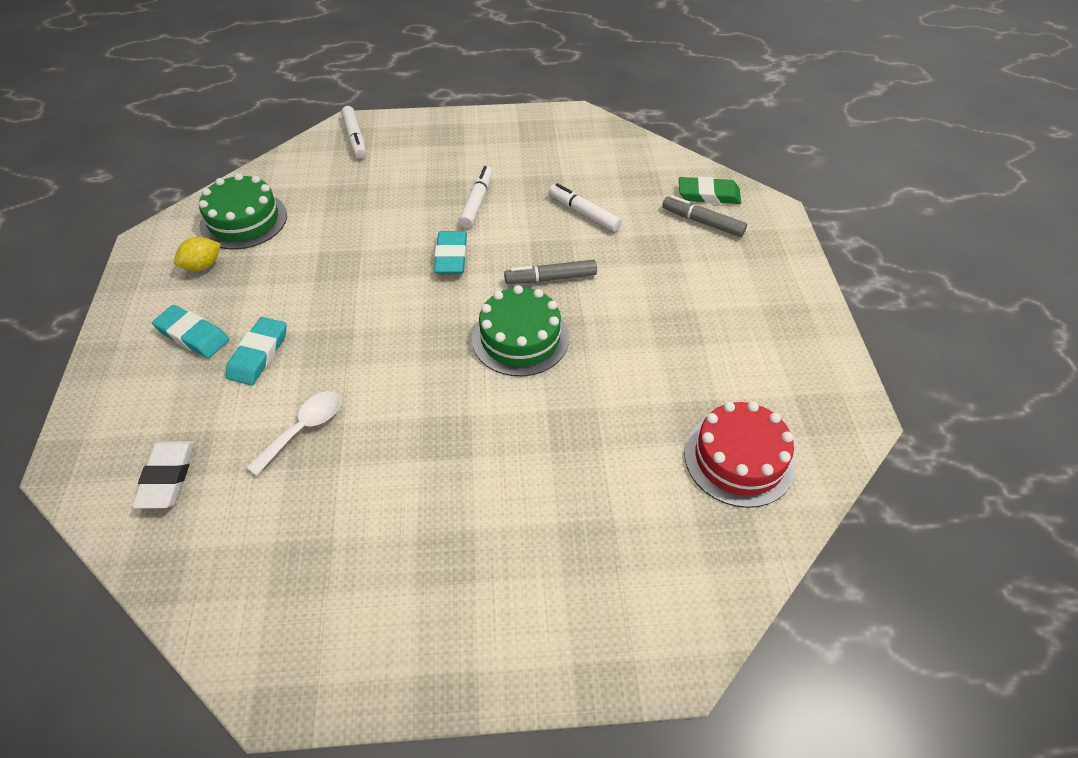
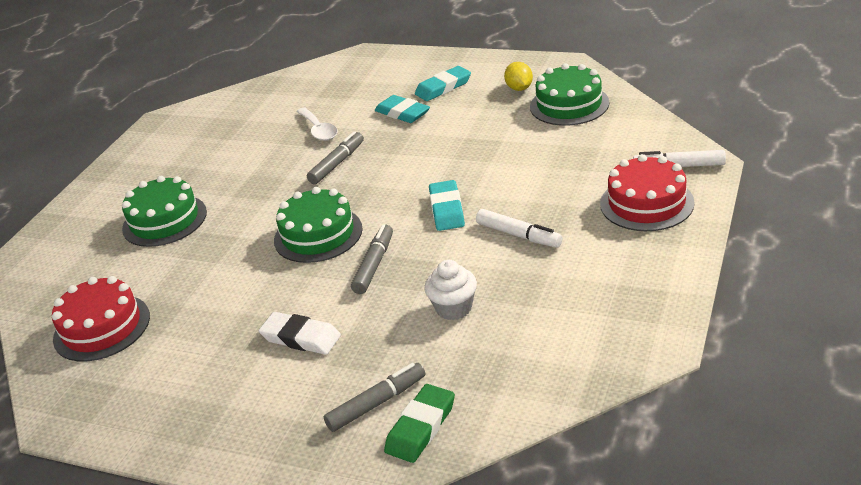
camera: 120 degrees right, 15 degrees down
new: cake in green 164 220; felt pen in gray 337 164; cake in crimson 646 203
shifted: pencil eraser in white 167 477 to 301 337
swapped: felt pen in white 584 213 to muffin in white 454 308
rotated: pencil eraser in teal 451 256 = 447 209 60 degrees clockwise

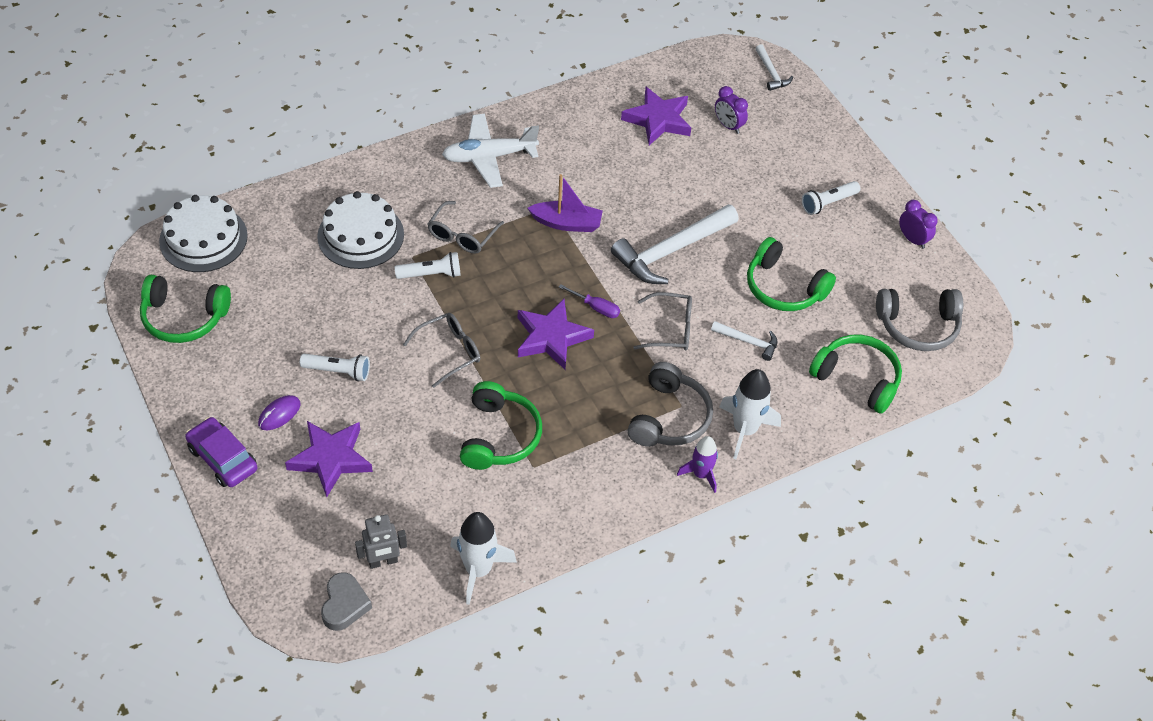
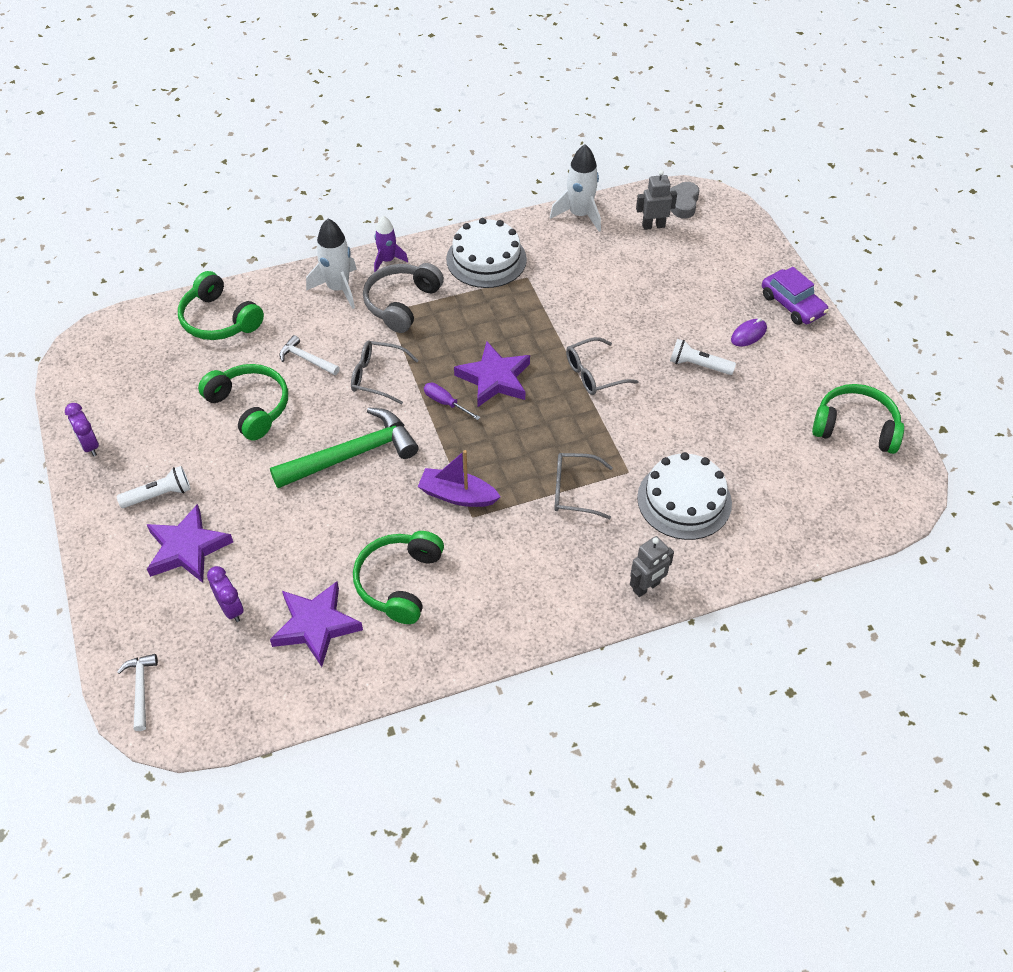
camera: 170 degrees left, 0 degrees up
gone: torch in white 431 274; aeroplane in white 489 157; headset in gray 918 326
new: robot in gray 646 587
shifted: cake in white 203 238 to 486 259; star shape in royal purple 331 459 to 187 548; headset in green 499 436 to 399 582
repainted: claw hammer in white 671 251 to claw hammer in green 352 455
rotated: eyeglasses in gray 462 235 = 574 491 120 degrees counterclockwise

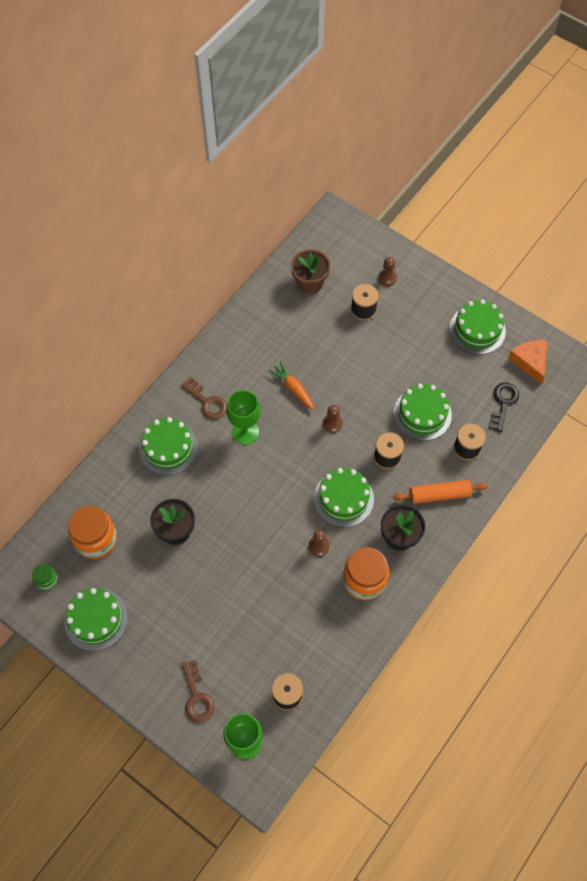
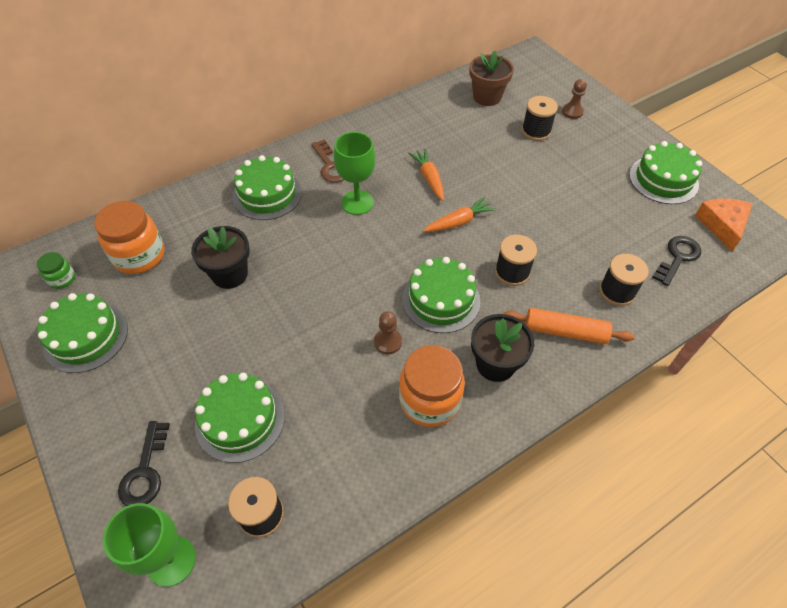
camera: 20 degrees right, 10 degrees down
shifted: cake in green 422 414 to 240 419
swapped: pawn in brown 332 423 to root vegetable in orange-coloured 459 221
repainted: door key in brown 197 696 to door key in ebony 145 471

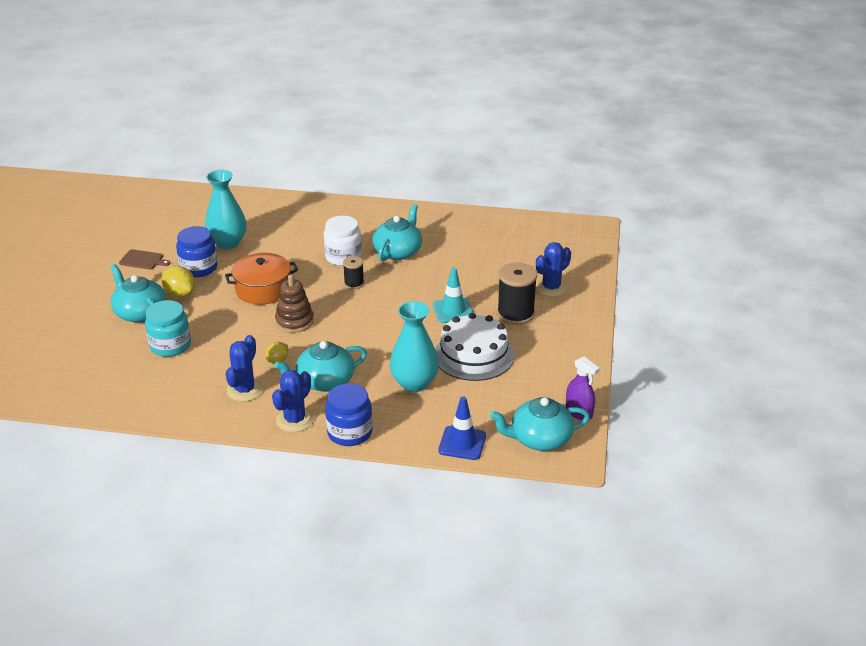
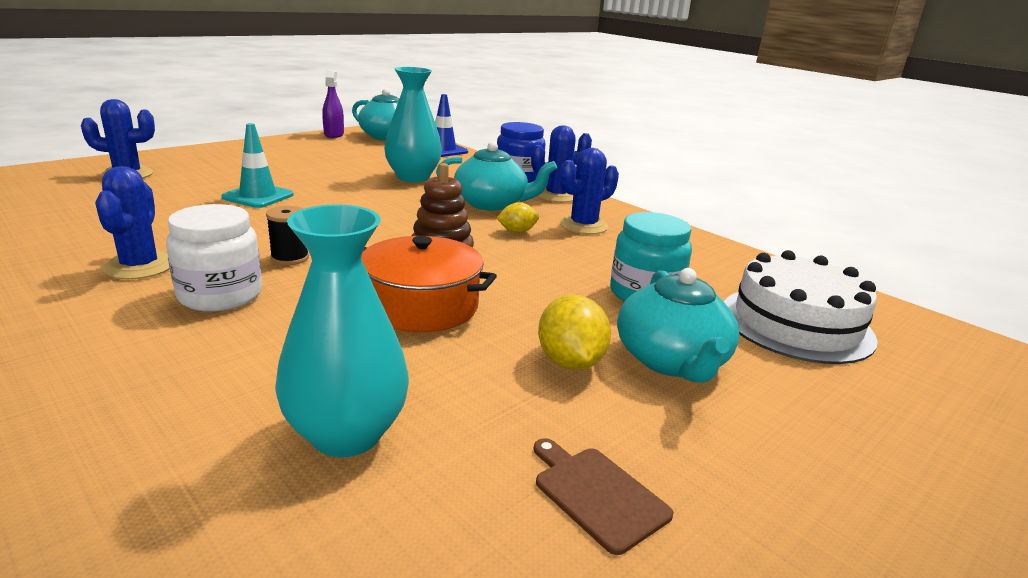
camera: 145 degrees left, 10 degrees down
gone: jam jar in cobalt 199 268; bobbin in ebony 515 314
shifted: cake in white 473 355 to 796 324
swapped: tea pot in teal 398 251 to saguaro cactus in cobalt 140 266

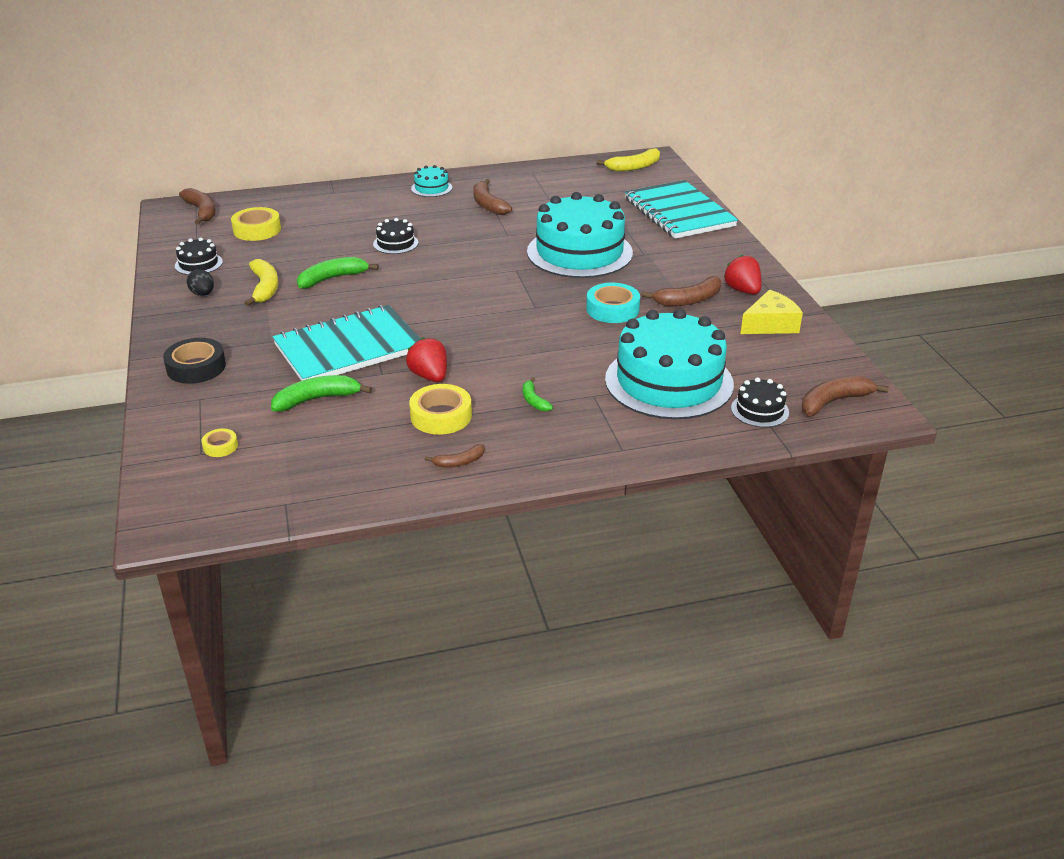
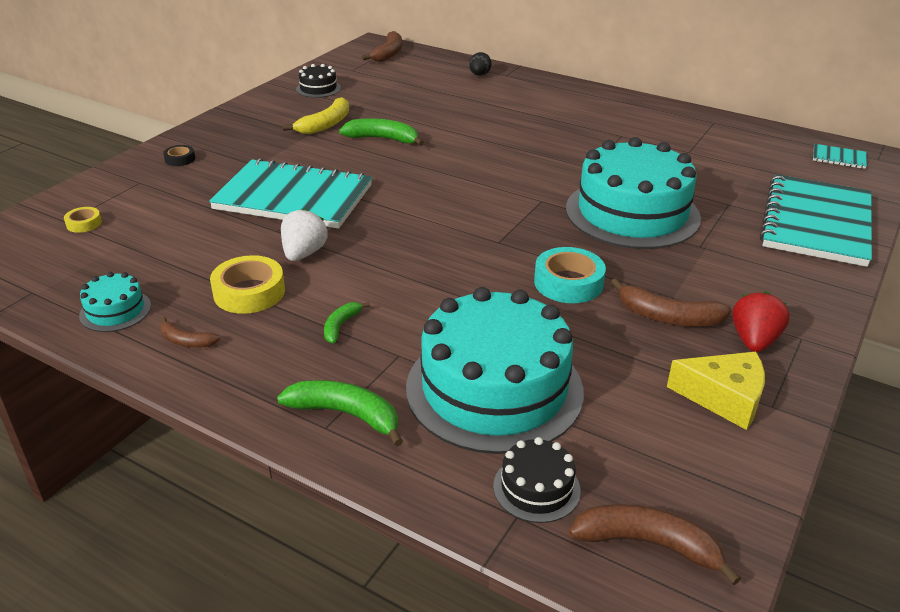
camera: 45 degrees right, 0 degrees up
gone: sticky tape in yellow 257 230; cake in ebony 395 243; banana in brown 488 204
shifted: egg shape in ebony 203 294 to 479 75; banana in green 317 399 to 346 415; cake in teal 431 188 to 115 310
swapped: banana in yellow 634 167 to notepad in teal 838 158
repainted: toy strawberry in crimson 429 376 to toy strawberry in white 304 253
scaled: sticky tape in ebony 196 367 = 180 159 x0.53

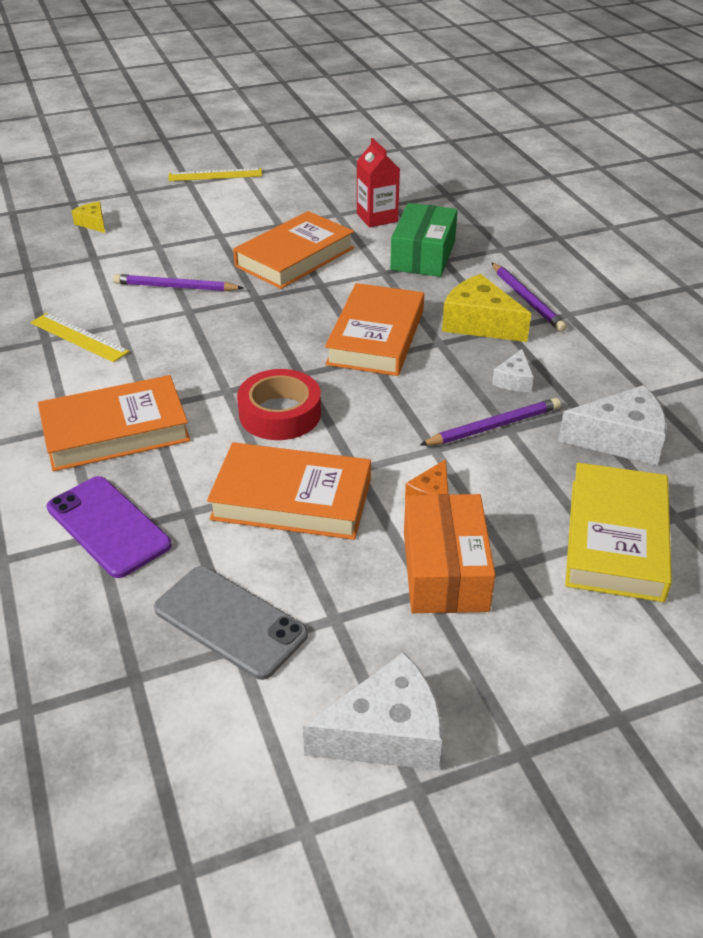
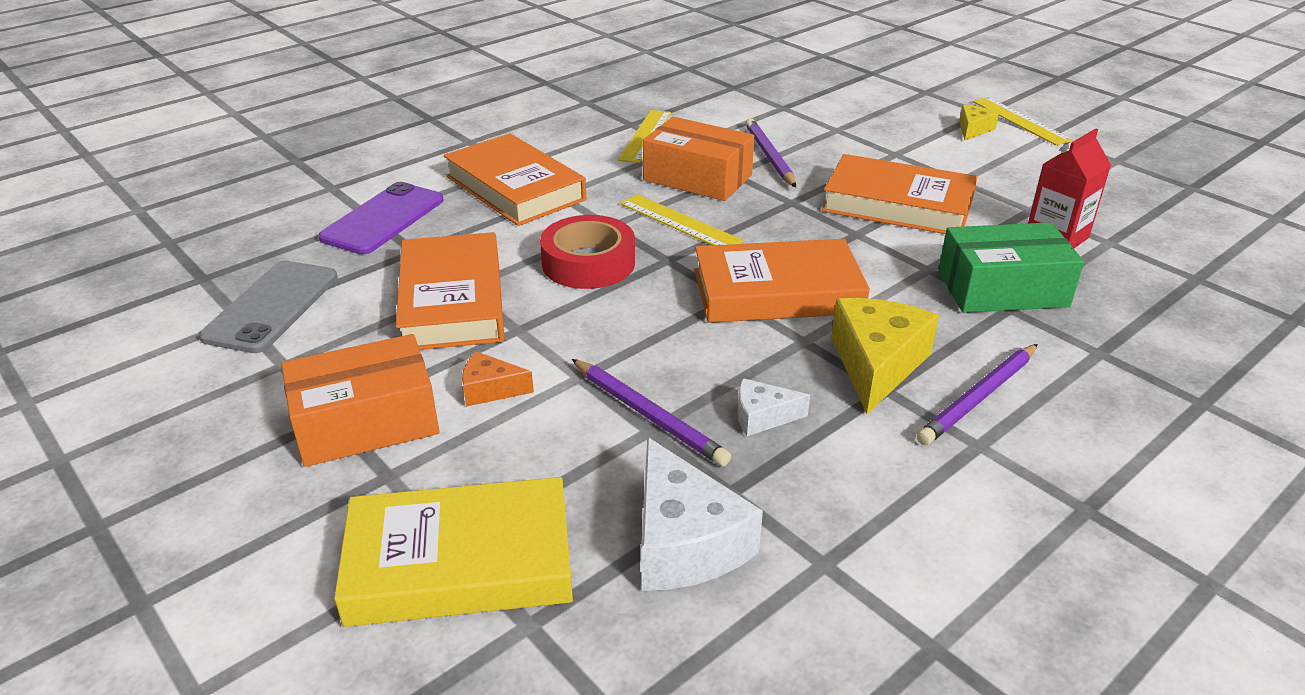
camera: 70 degrees right, 5 degrees down
gone: cheese in white 386 733
new: straightedge in yellow 679 222; parcel in orange-coloured 697 178
shifted: cheese in yellow 93 223 to 973 129

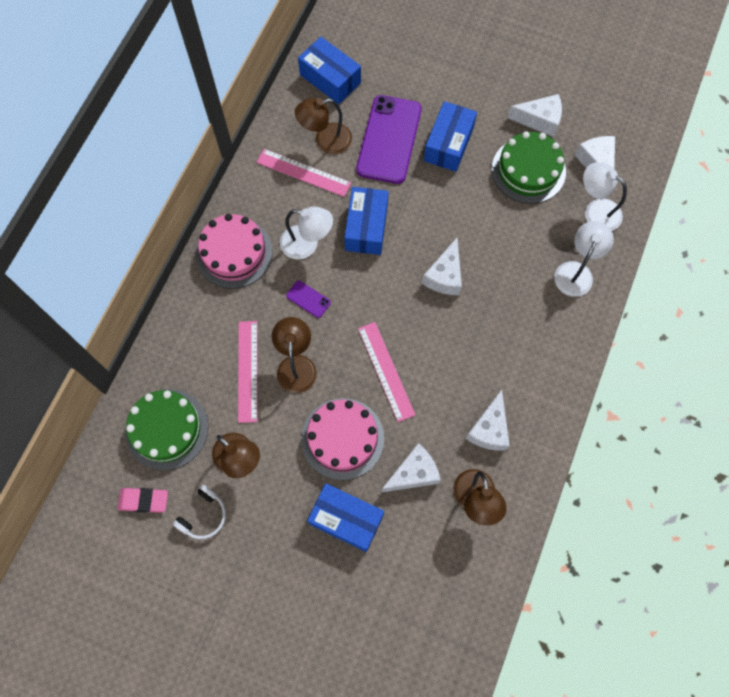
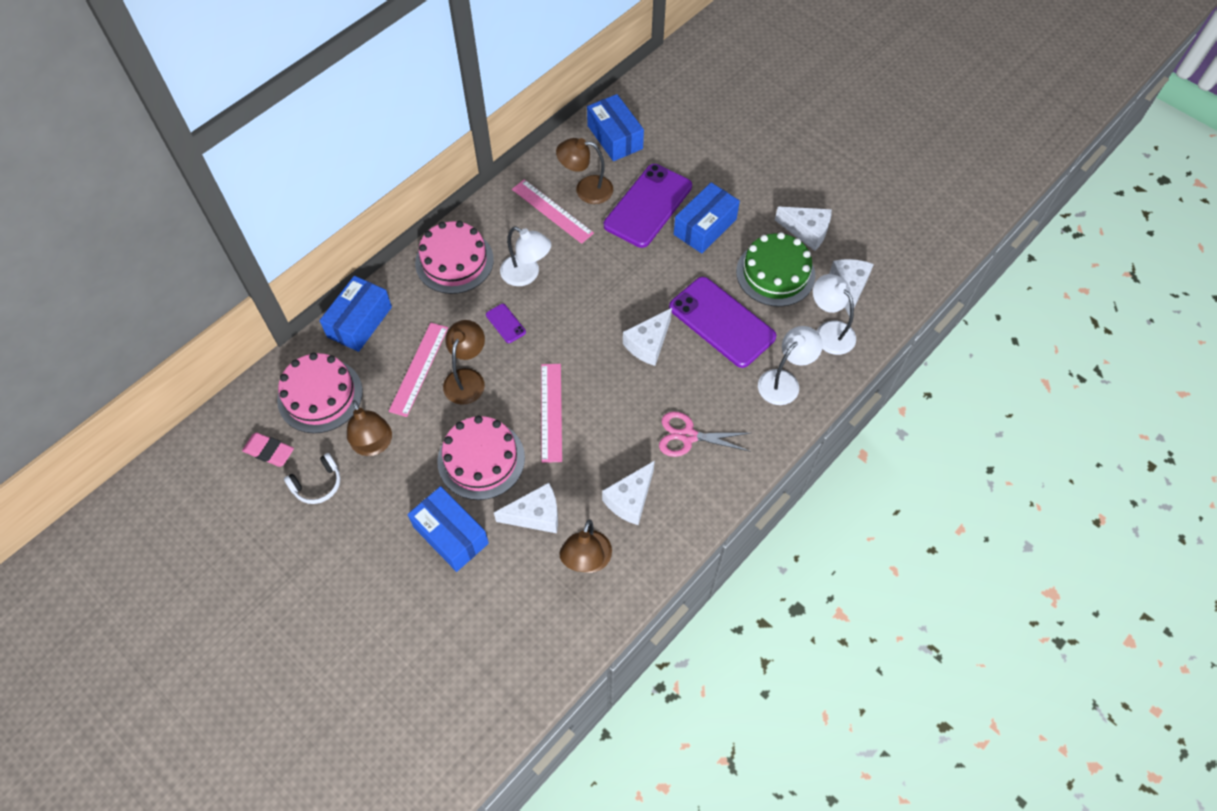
camera: 20 degrees right, 10 degrees down
new: scissors in rose-pink 688 436; mobile phone in royal purple 721 322
shifted: parcel in cobalt 366 227 to 359 322
repainted: cake in green 166 429 to cake in rose-pink 320 395

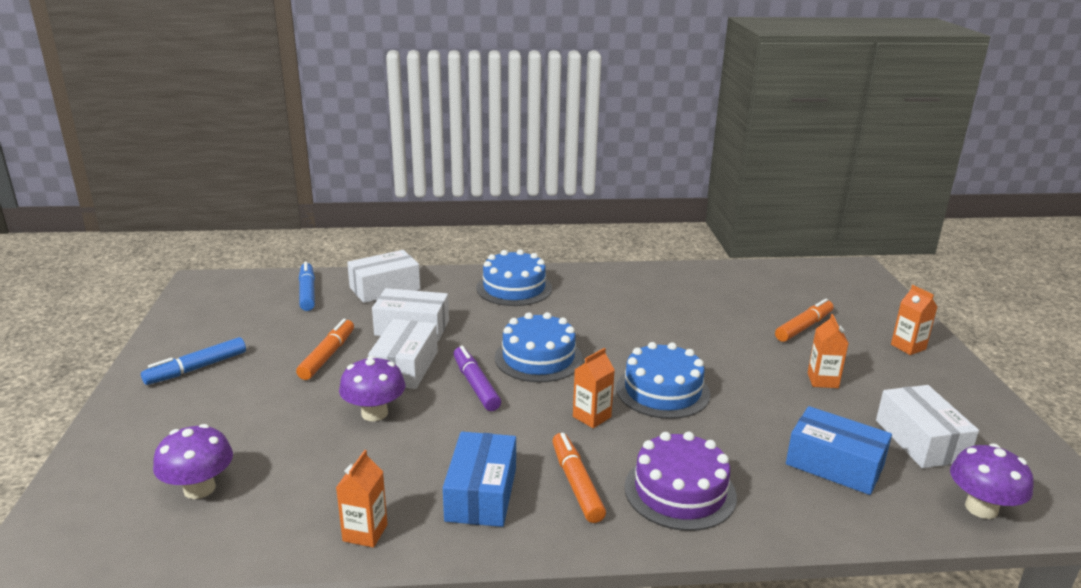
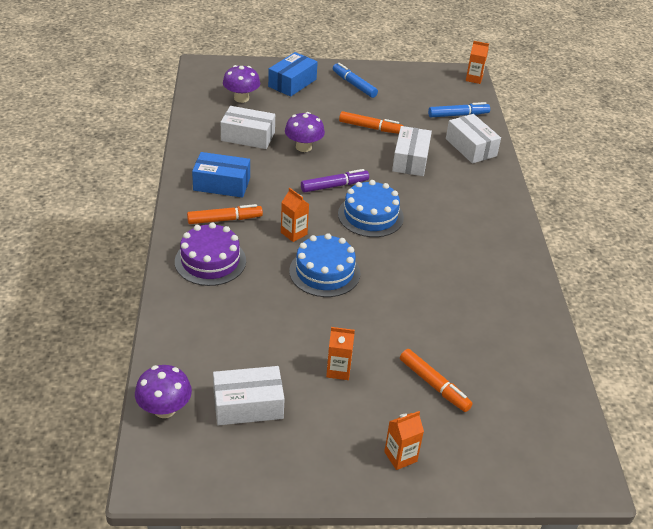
camera: 90 degrees right, 15 degrees up
gone: cake in cobalt 514 288
shifted: milk carton in orange-coloured 365 533 to 474 79; parcel in white 405 367 to 248 136; parcel in cobalt 834 465 to 292 83

